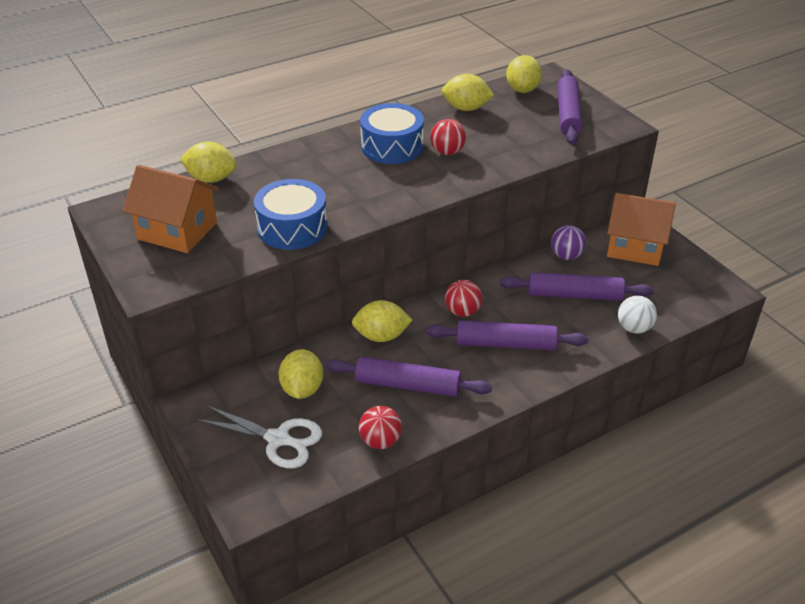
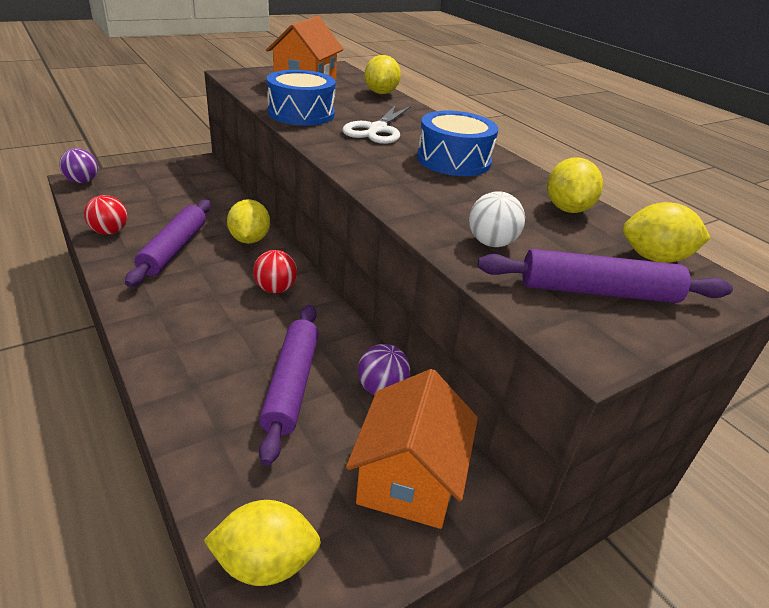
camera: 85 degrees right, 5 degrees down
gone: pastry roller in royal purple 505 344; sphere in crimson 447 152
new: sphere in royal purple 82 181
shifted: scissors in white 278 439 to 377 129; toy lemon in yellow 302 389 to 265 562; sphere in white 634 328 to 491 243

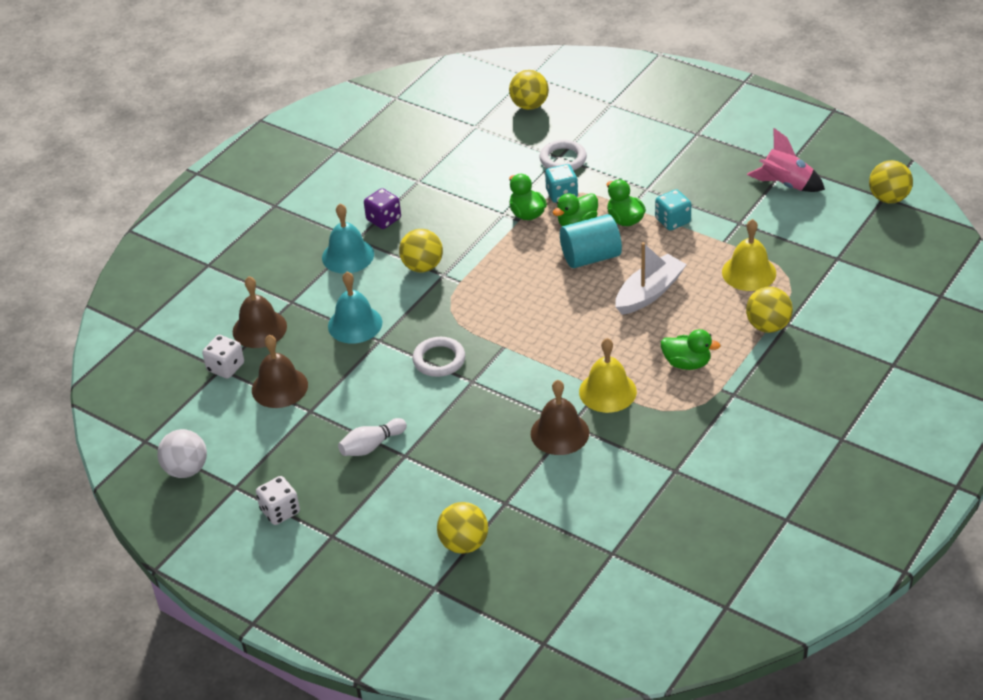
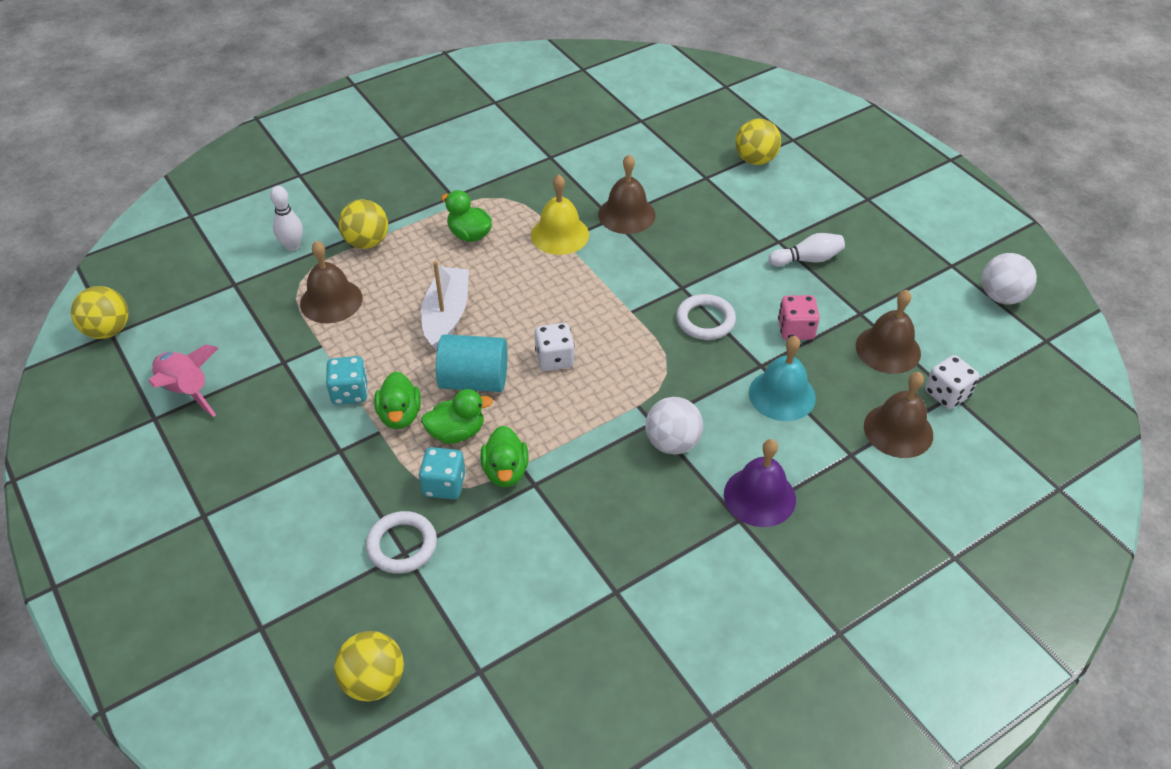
camera: 160 degrees left, 5 degrees up
gone: game die in royal purple 384 219
new: bowling pin in white 292 246; game die in rose-pink 795 330
shifted: game die in white 280 511 to 555 359
repainted: hand bell in teal 348 256 to hand bell in royal purple 759 496; sphere in yellow 422 266 to sphere in white 672 443; hand bell in yellow 749 272 to hand bell in brown 331 301
rotated: boat in white 649 293 = 446 315 120 degrees clockwise

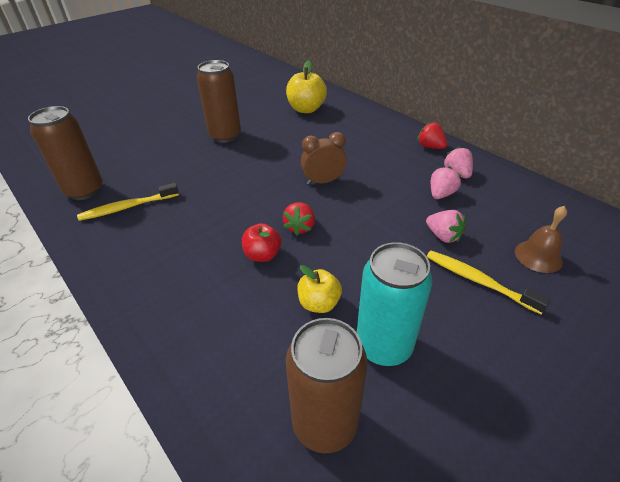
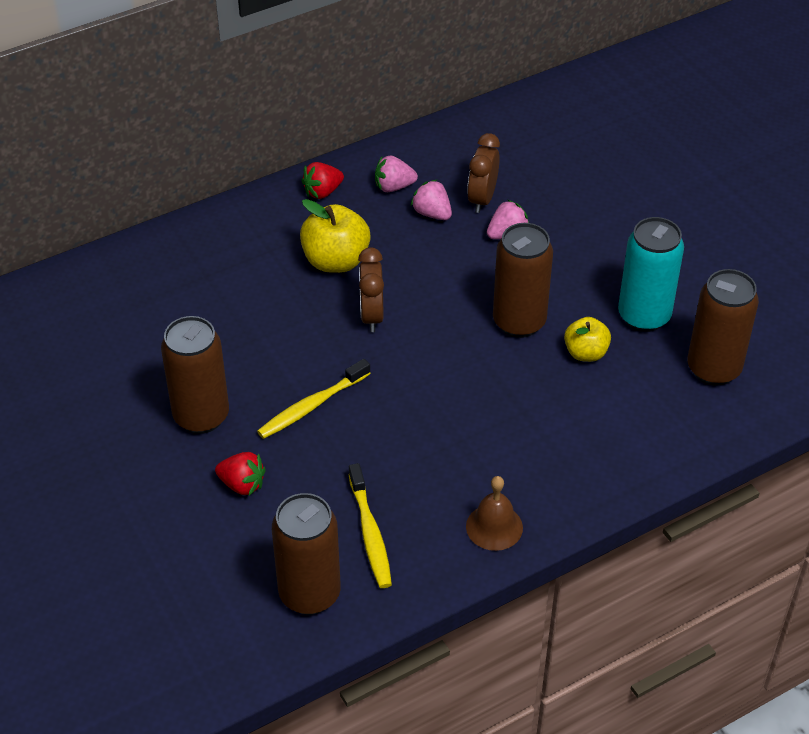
camera: 80 degrees left, 5 degrees up
gone: toy apple in crimson 262 255
new: alarm clock in brown 482 199; tin in brown 519 322
shifted: toy strawberry in crimson 300 227 to 242 484; toy apple in yellow 306 109 to 336 261; toothbrush in yellow 478 281 to 312 406; hand bell in brown 538 256 to 494 527

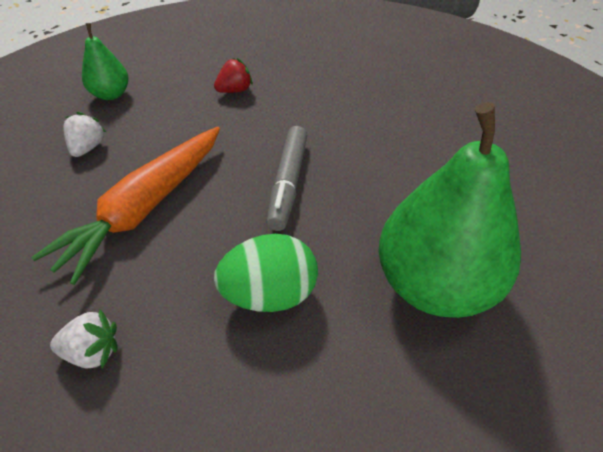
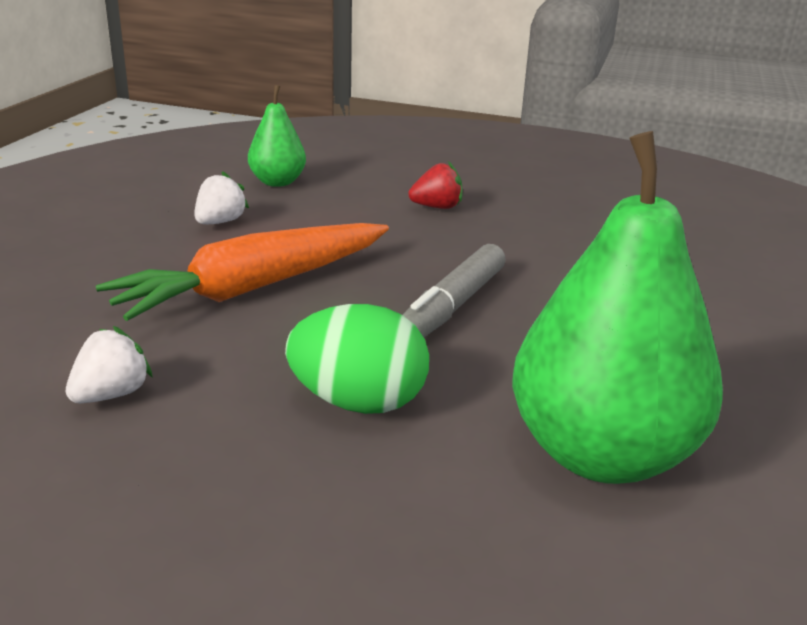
camera: 20 degrees right, 20 degrees down
rotated: toy strawberry in white 93 352 = 111 394 75 degrees counterclockwise

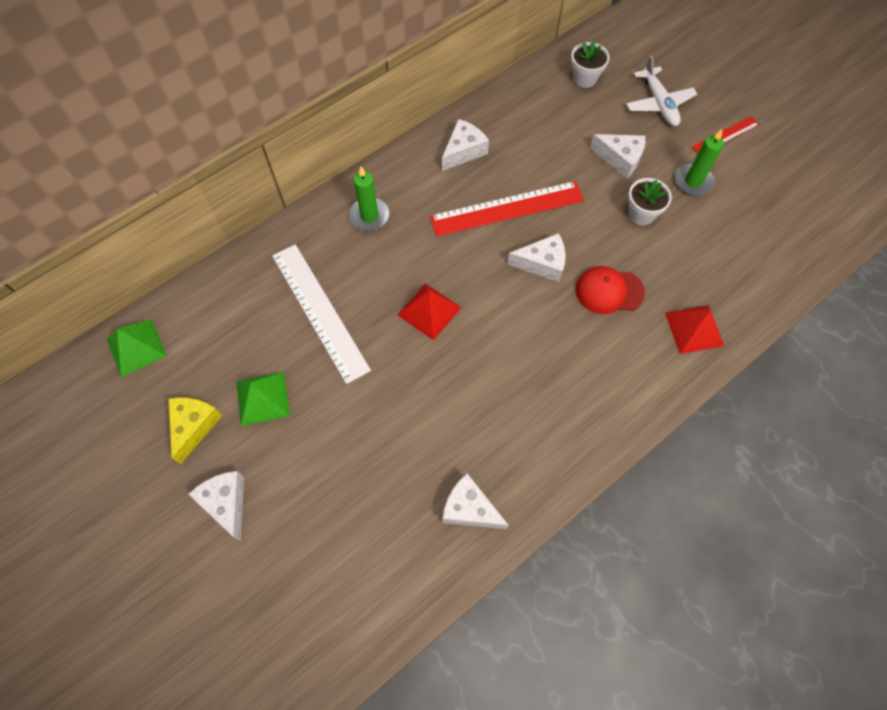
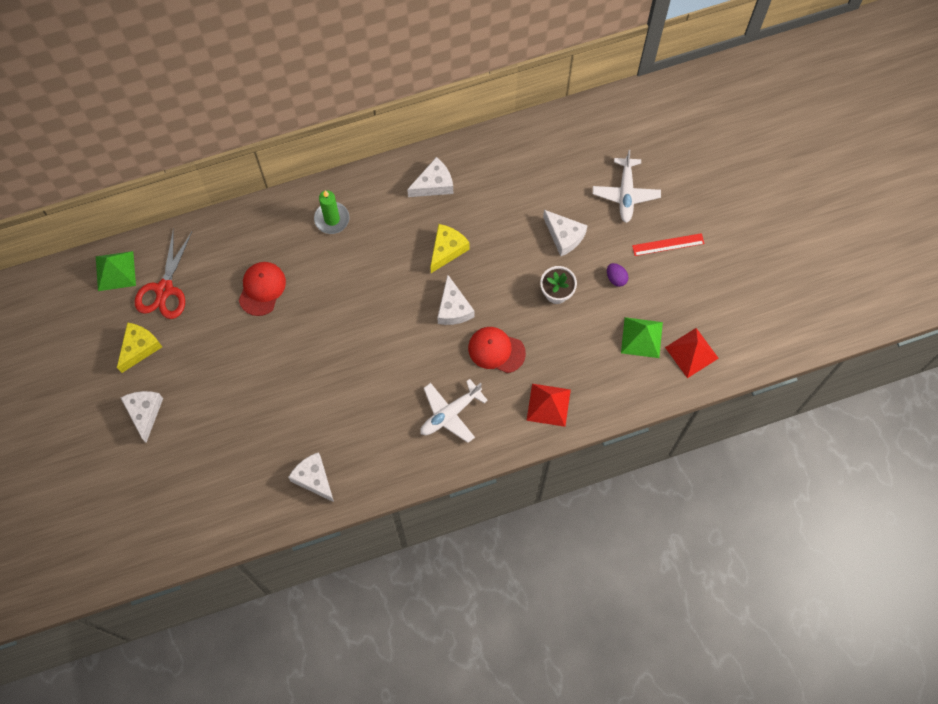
camera: 20 degrees right, 5 degrees up
gone: potted plant in white 584 78
new: scissors in crimson 164 289; aeroplane in white 450 414
shifted: pyramid in green 262 398 to 642 337; pyramid in crimson 429 311 to 691 352
swapped: straightedge in white 319 311 to baseball cap in crimson 262 289; straightedge in crimson 507 208 to cheese in yellow 447 250; wax candle in green 693 181 to egg shape in royal purple 616 278
rotated: cheese in white 542 263 = 453 308 60 degrees clockwise

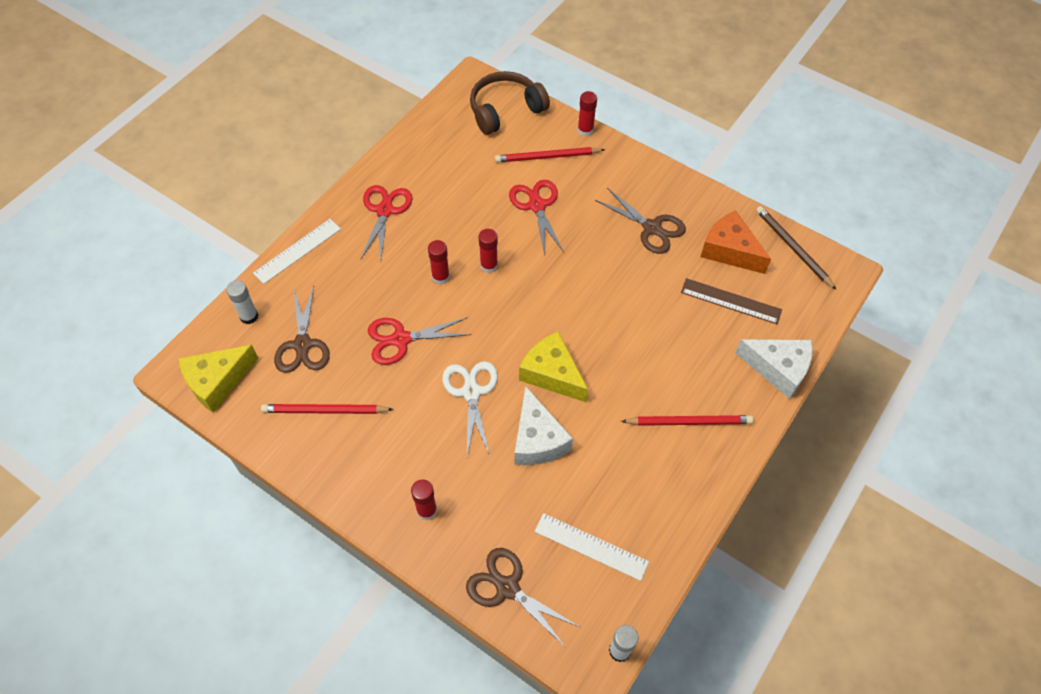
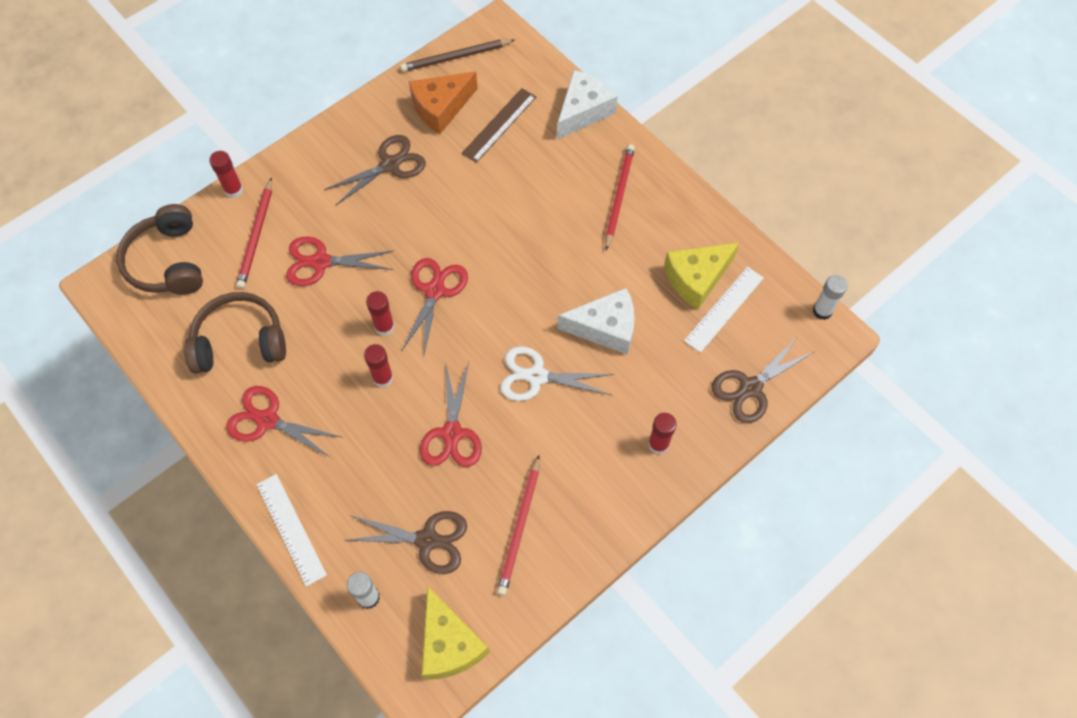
camera: 75 degrees left, 5 degrees up
new: headset in brown 240 341; scissors in crimson 435 291
shifted: cheese in yellow 552 374 to 696 278

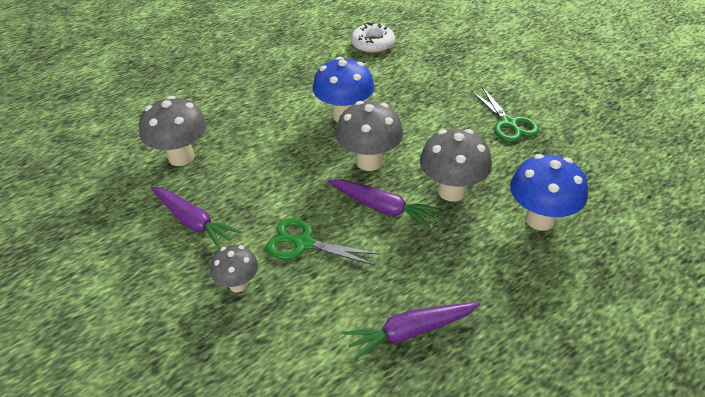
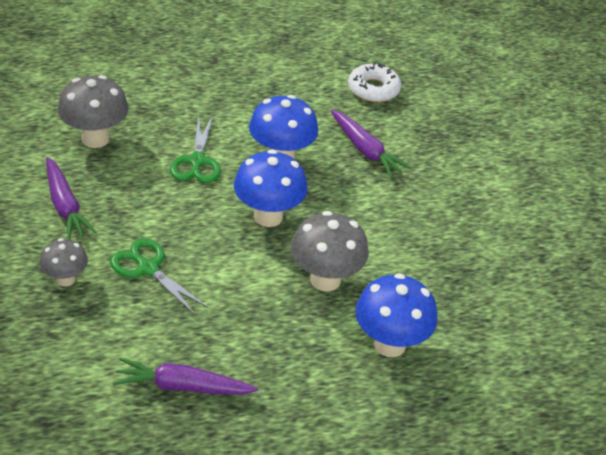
camera: 20 degrees right, 0 degrees up
shifted: root vegetable in royal purple 382 208 to 365 150; scissors in green 508 123 to 197 161
repainted: mushroom in gray 369 162 to mushroom in cobalt 268 216

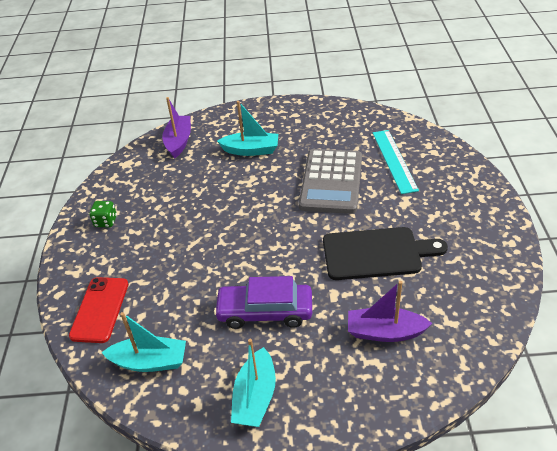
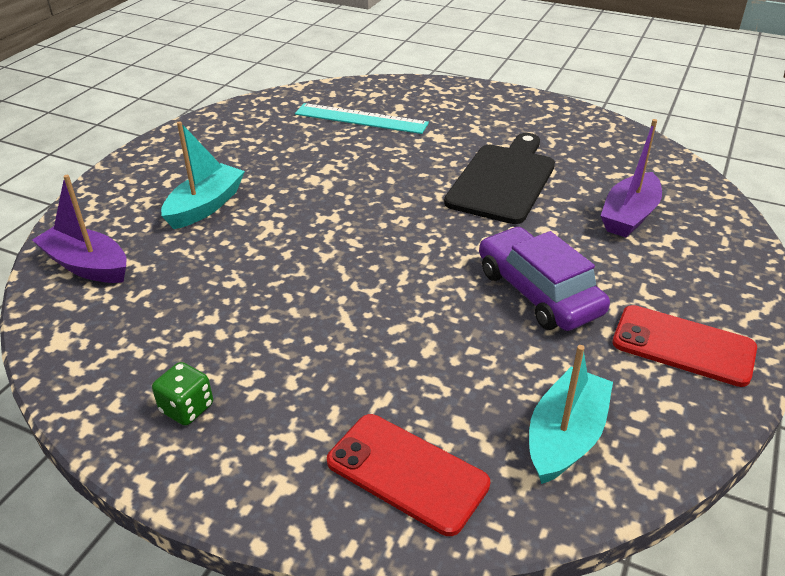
camera: 65 degrees left, 5 degrees down
gone: adding machine in gray 331 182
swapped: boat in teal 255 397 to mobile phone in crimson 683 346
rotated: car in royal purple 265 311 = 538 292 120 degrees clockwise

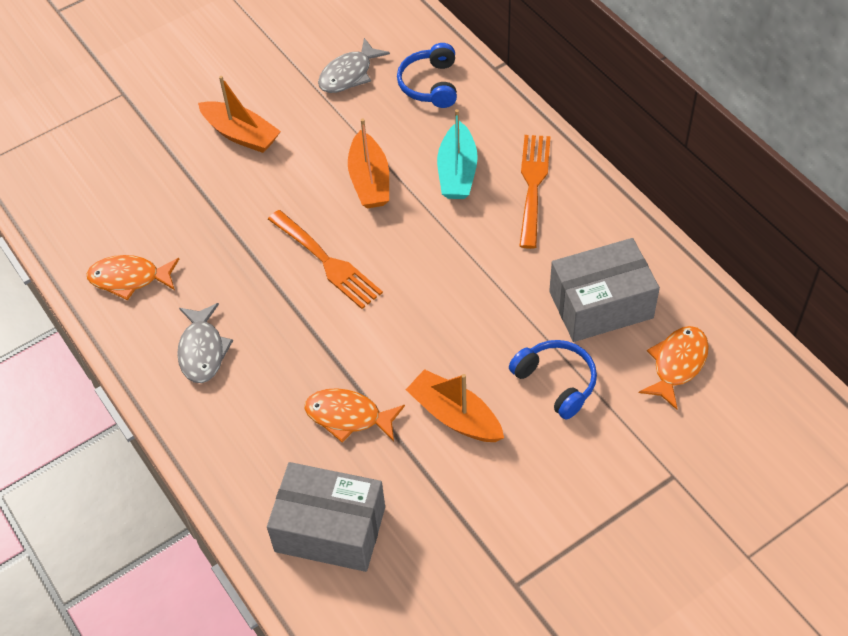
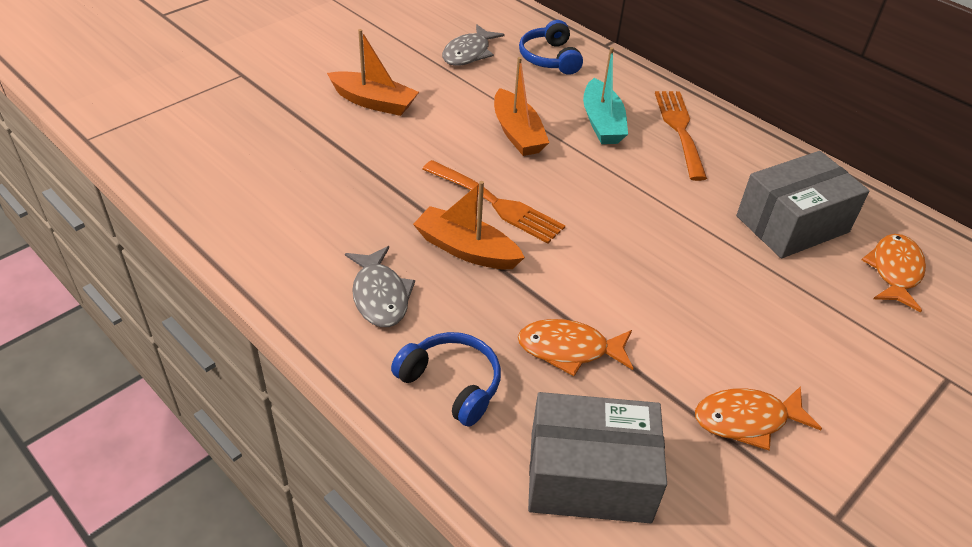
camera: 15 degrees left, 10 degrees down
shifted: toy fish in orange-coloured 129 278 to 747 420; boat in orange-coloured 455 416 to 466 249; headset in cobalt 556 382 to 451 384

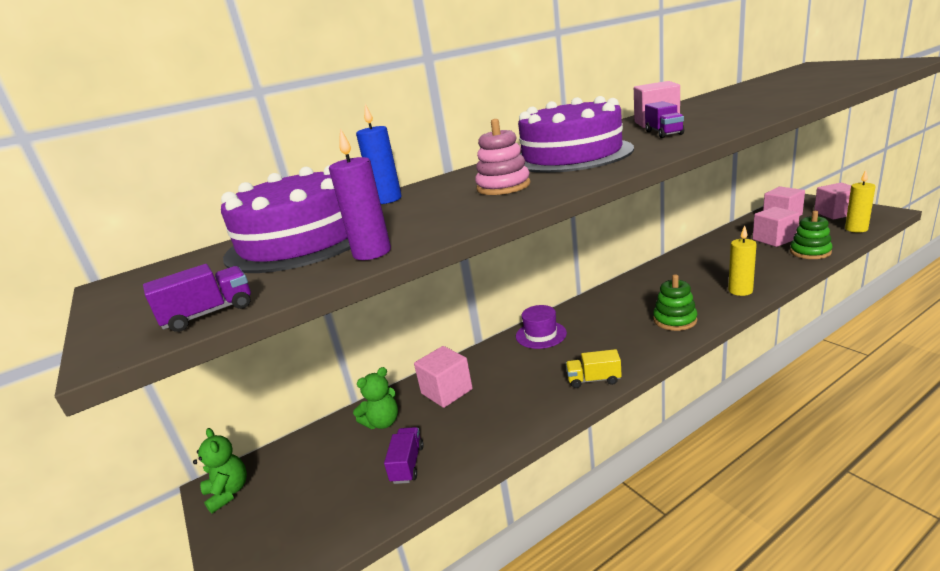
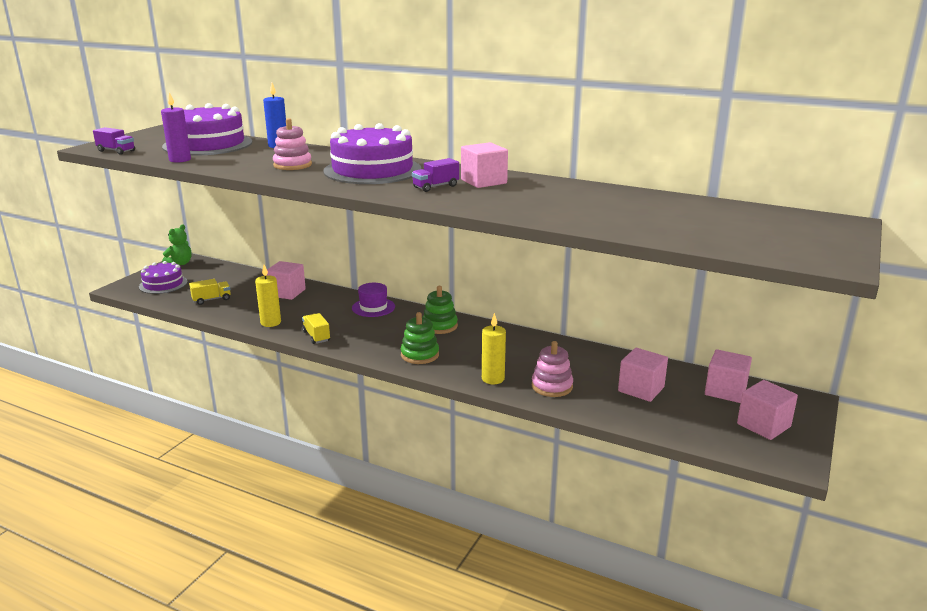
camera: 55 degrees right, 0 degrees up
gone: stuffed bear in green 382 422
new: cake in royal purple 163 284; stacking rings in rose-pink 552 386
shifted: stacking rings in green 810 252 to 439 326; wax candle in yellow 856 229 to 271 322
repainted: truck in royal purple 407 464 to truck in yellow 211 299

